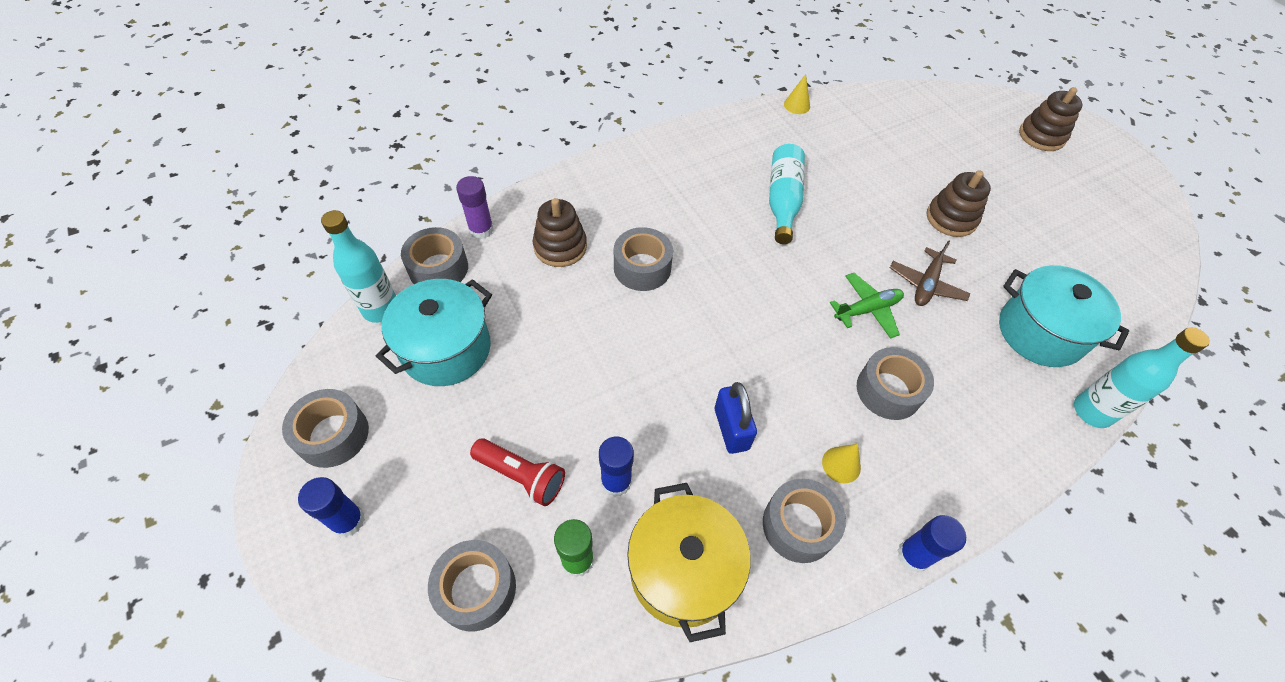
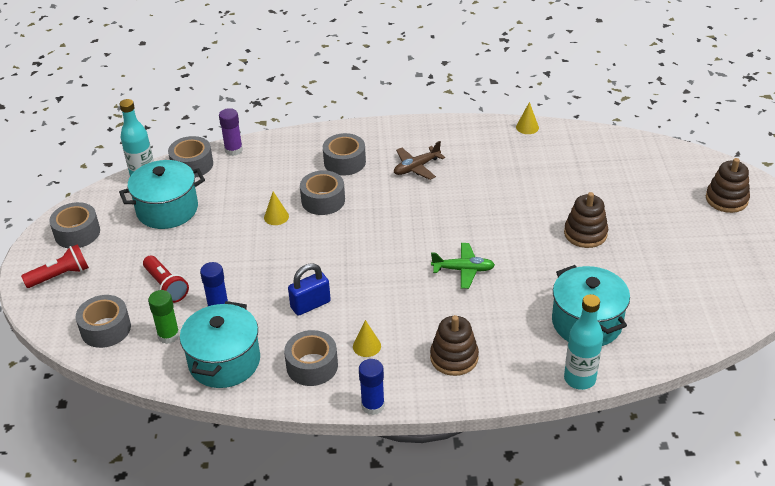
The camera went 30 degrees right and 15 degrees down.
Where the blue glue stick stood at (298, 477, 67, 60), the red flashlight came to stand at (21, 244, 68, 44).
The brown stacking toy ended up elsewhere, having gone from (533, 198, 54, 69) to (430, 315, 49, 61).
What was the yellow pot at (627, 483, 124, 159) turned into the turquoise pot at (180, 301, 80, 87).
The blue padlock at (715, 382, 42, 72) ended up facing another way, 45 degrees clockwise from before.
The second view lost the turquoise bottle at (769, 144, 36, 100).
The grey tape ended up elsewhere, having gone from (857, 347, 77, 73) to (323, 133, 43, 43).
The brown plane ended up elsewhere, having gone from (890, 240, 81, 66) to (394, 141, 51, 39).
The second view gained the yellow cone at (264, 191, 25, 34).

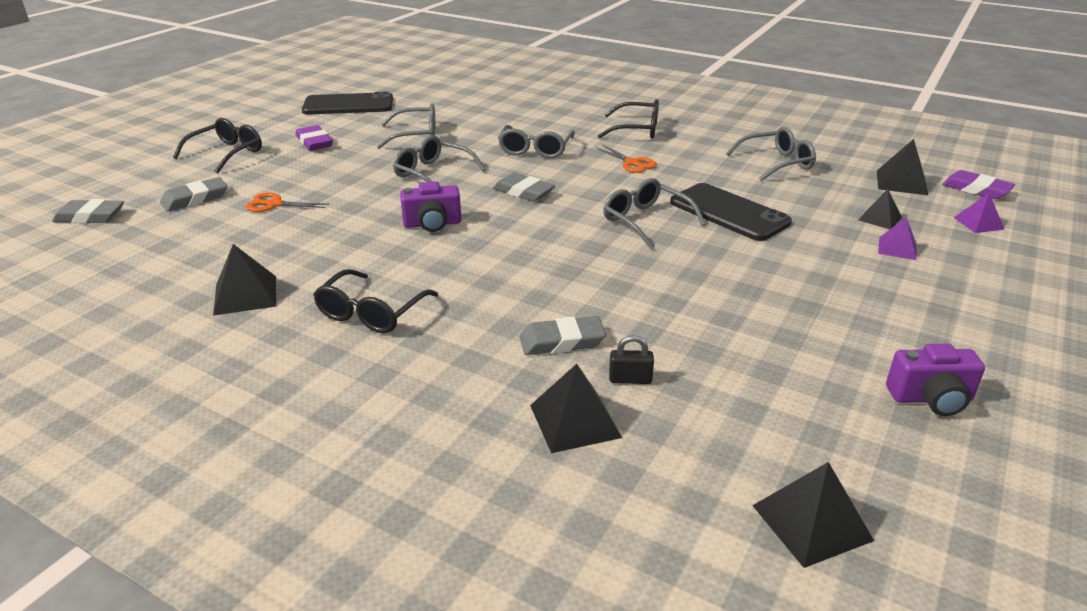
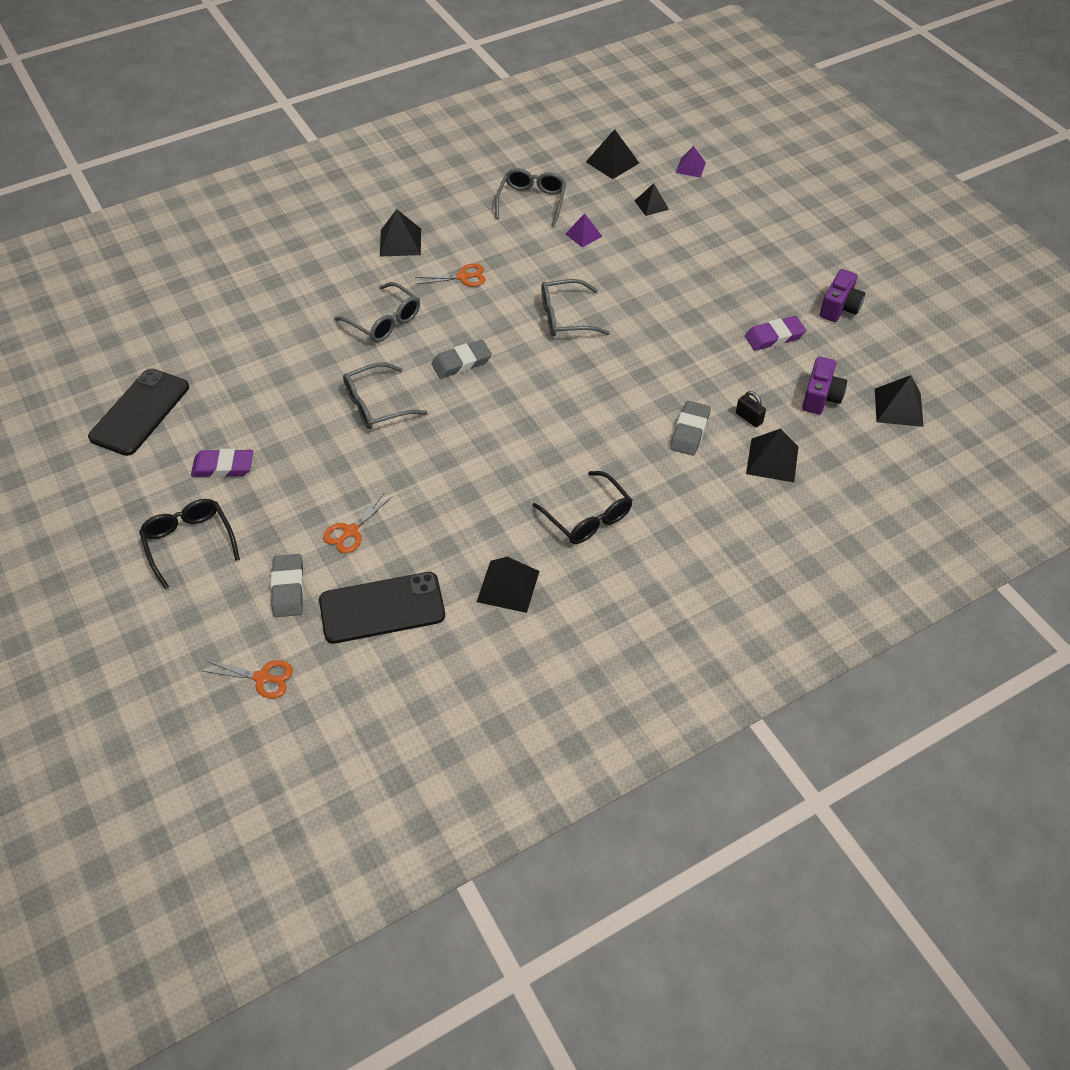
The camera went 60 degrees left and 20 degrees up.
Where the grey eraser stood at (52, 199, 72, 24), the orange scissors came to stand at (203, 660, 90, 39).
The second view lost the grey glasses at (377, 103, 59, 46).
The purple camera ended up elsewhere, having gone from (400, 181, 61, 51) to (802, 357, 45, 57).
Where the black glasses stood at (598, 99, 61, 40), the black pyramid came to stand at (380, 209, 41, 47).
The black padlock at (609, 335, 45, 49) ended up facing another way, 75 degrees counterclockwise from before.
The black phone ended up elsewhere, having gone from (670, 183, 122, 58) to (319, 572, 126, 72).
The purple pyramid ended up elsewhere, having gone from (878, 217, 39, 43) to (565, 213, 38, 35).
The purple eraser ended up elsewhere, having gone from (942, 170, 73, 29) to (745, 316, 61, 35).

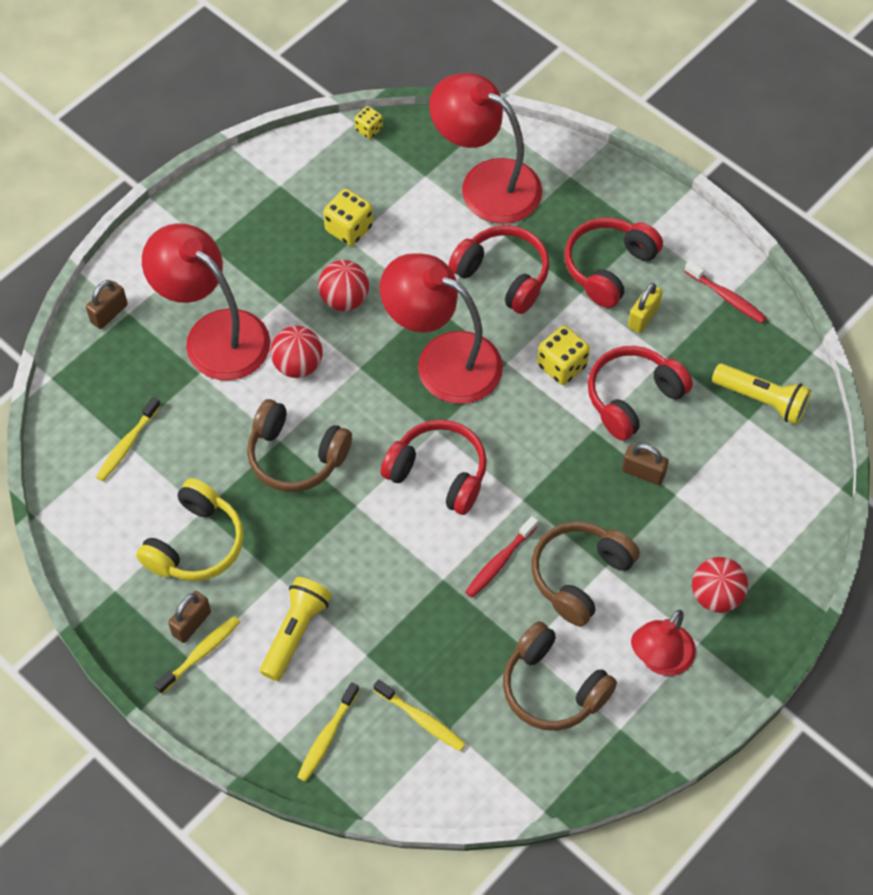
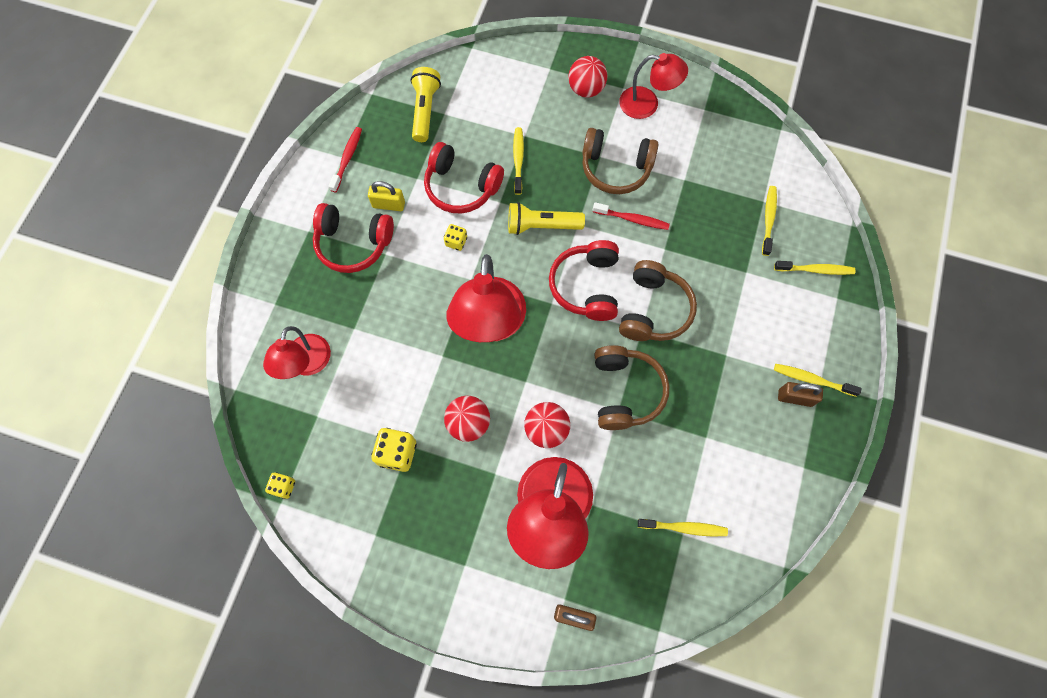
The camera went 115 degrees left and 10 degrees up.
The second view lost the yellow headphones at (136, 478, 108, 103).
The yellow flashlight ended up elsewhere, having gone from (260, 577, 72, 104) to (508, 202, 77, 33).
The size of the red lamp at (429, 73, 113, 151) changed by a factor of 0.62.
The second view lost the red headphones at (449, 225, 100, 89).
The brown headphones ended up elsewhere, having gone from (503, 621, 114, 110) to (619, 260, 78, 81).
The size of the yellow dice at (537, 326, 53, 59) changed by a factor of 0.59.
Where the brown padlock stood at (622, 444, 47, 41), the yellow toothbrush came to stand at (513, 127, 11, 68).

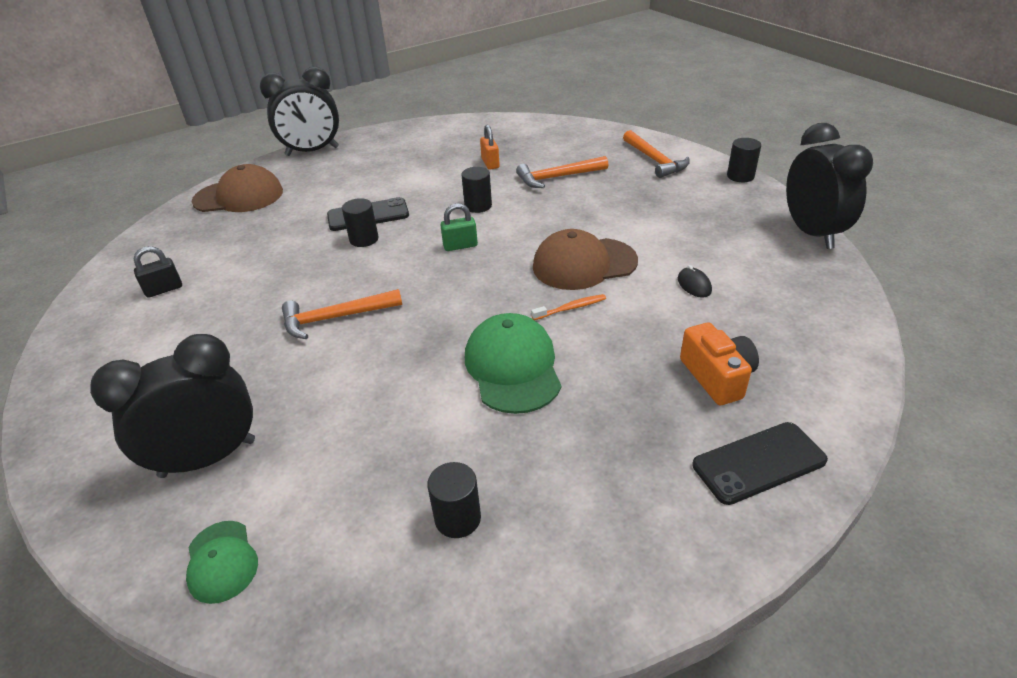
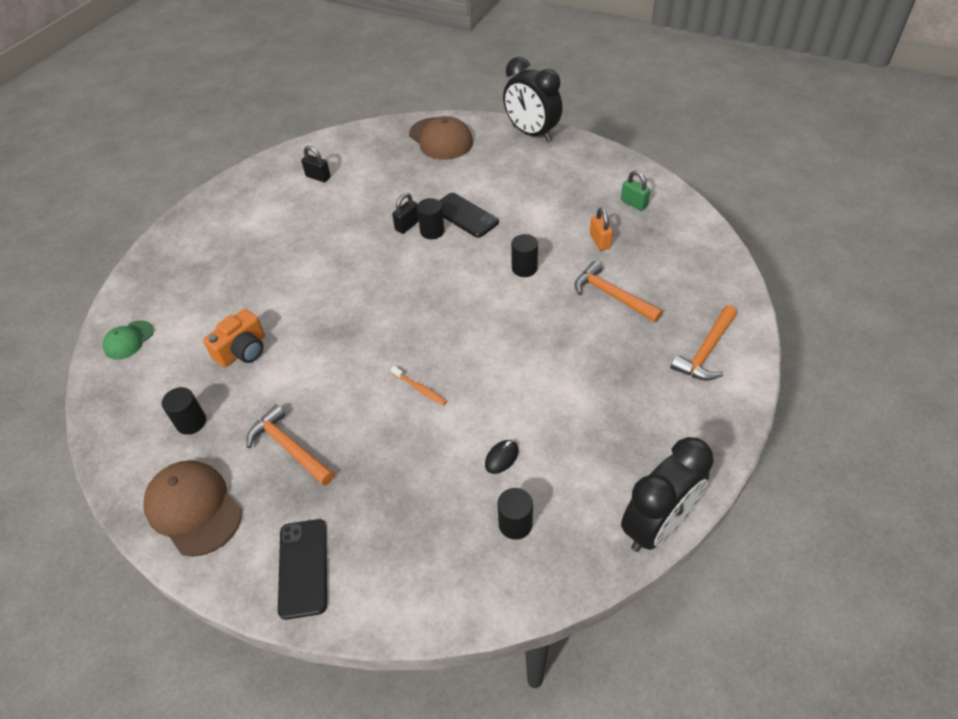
The camera went 60 degrees right and 10 degrees up.
The second view lost the black clock at (90, 334, 165, 144).
The orange hammer ended up elsewhere, having gone from (282, 289, 120, 50) to (247, 405, 87, 81).
The green padlock ended up elsewhere, having gone from (440, 203, 38, 48) to (621, 171, 30, 40).
The second view lost the green cap at (465, 313, 96, 101).
The orange padlock at (480, 124, 20, 46) ended up facing another way, 60 degrees counterclockwise from before.
The brown cap ended up elsewhere, having gone from (533, 229, 105, 61) to (143, 460, 99, 97).
The orange camera ended up elsewhere, having gone from (680, 323, 79, 82) to (203, 309, 62, 58).
The black phone at (692, 422, 136, 83) ended up facing another way, 45 degrees clockwise from before.
The black cylinder ended up elsewhere, having gone from (727, 138, 34, 44) to (497, 488, 36, 52).
The second view gained the black padlock at (392, 193, 27, 41).

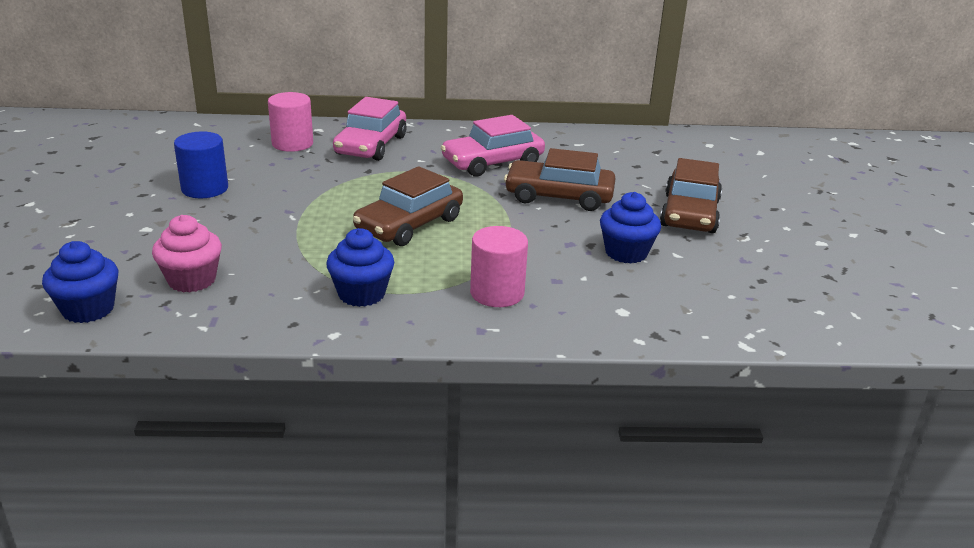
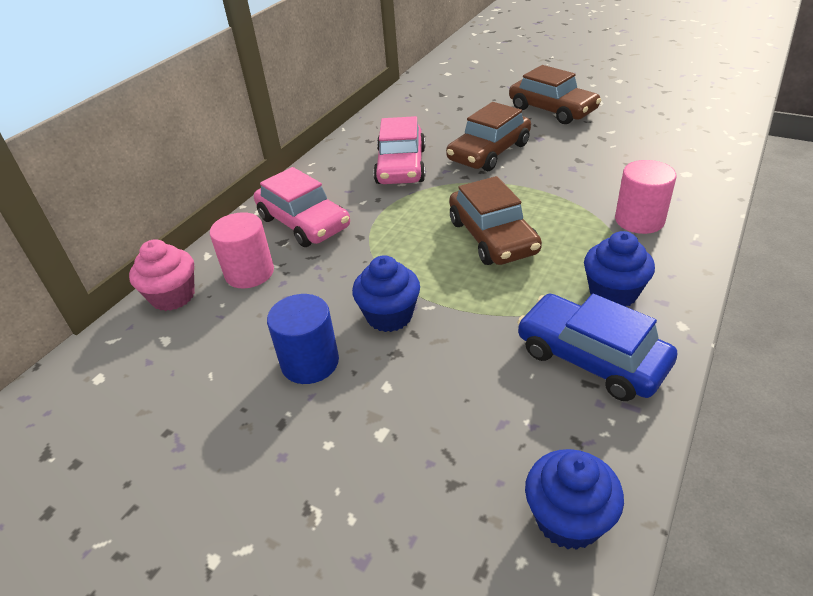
The camera went 55 degrees left and 10 degrees up.
The pink cupcake ended up elsewhere, having gone from (152, 215, 70, 78) to (129, 239, 66, 72).
The blue cupcake ended up elsewhere, having gone from (600, 192, 61, 72) to (352, 255, 68, 77).
The second view gained the blue car at (517, 294, 160, 107).

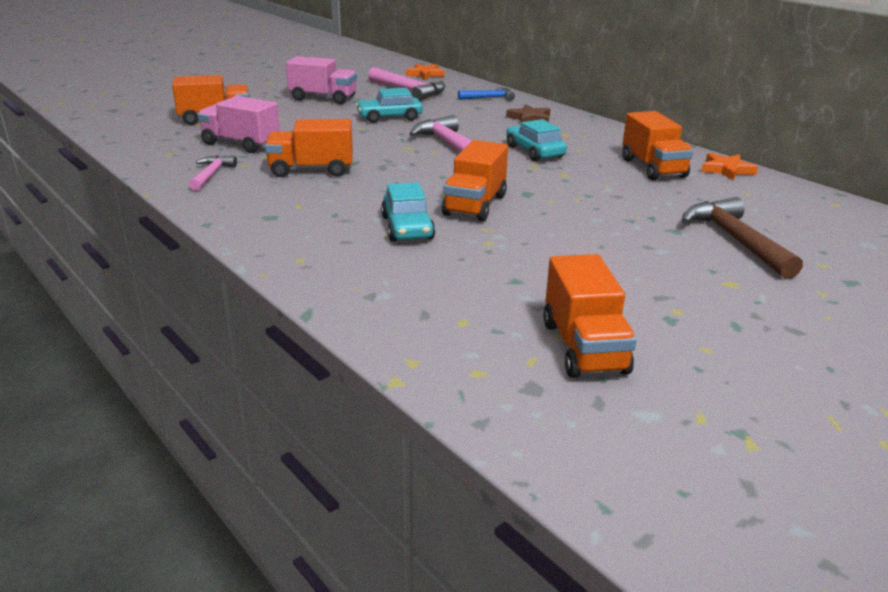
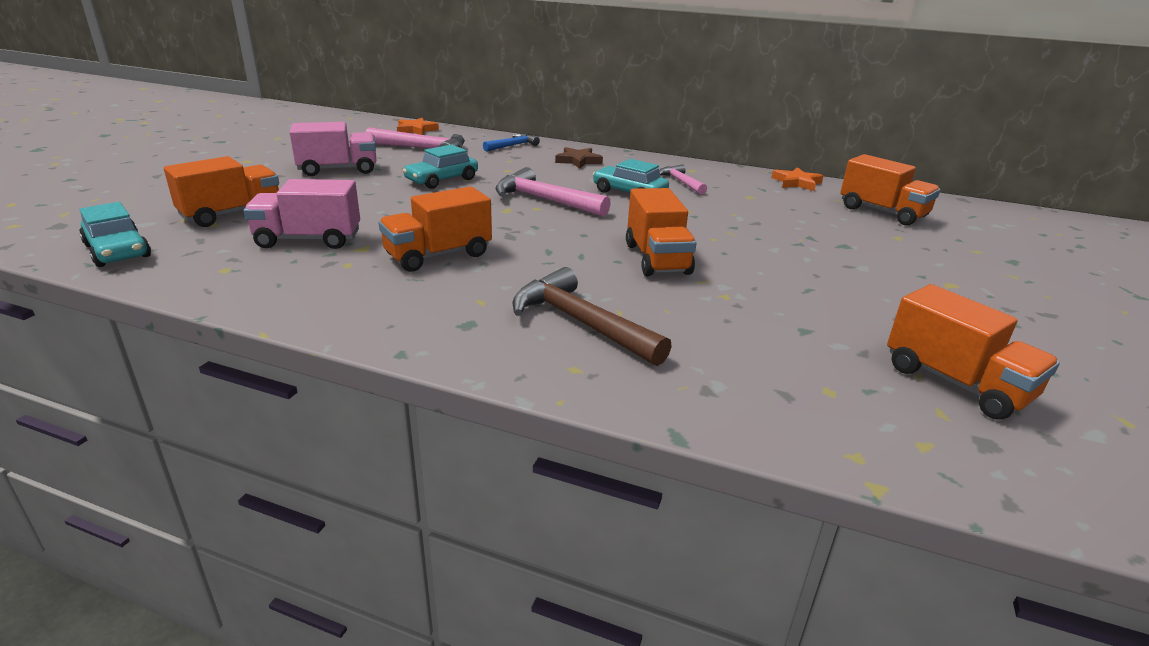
The camera went 30 degrees left and 0 degrees up.
The pink hammer ended up elsewhere, having gone from (189, 155, 48, 36) to (659, 164, 48, 31).
The turquoise car ended up elsewhere, having gone from (381, 182, 54, 60) to (79, 202, 72, 65).
The orange truck ended up elsewhere, having gone from (622, 111, 72, 69) to (840, 154, 100, 72).
The brown hammer ended up elsewhere, having gone from (682, 197, 121, 82) to (513, 267, 159, 99).

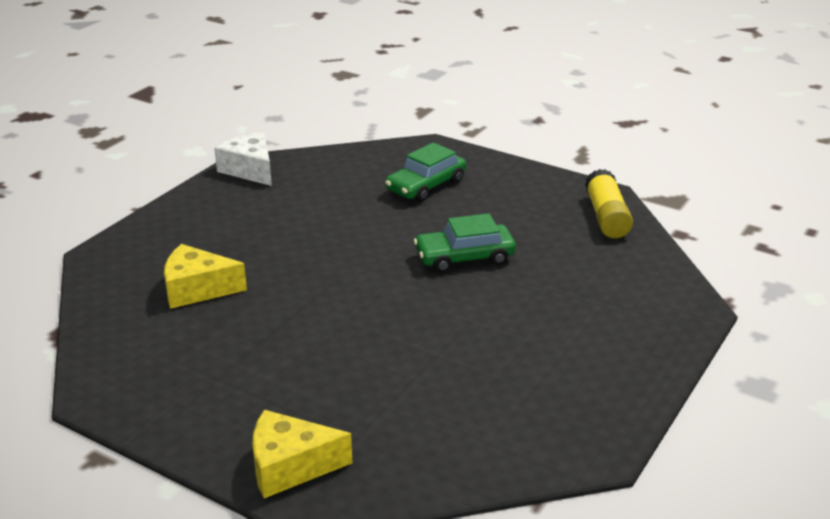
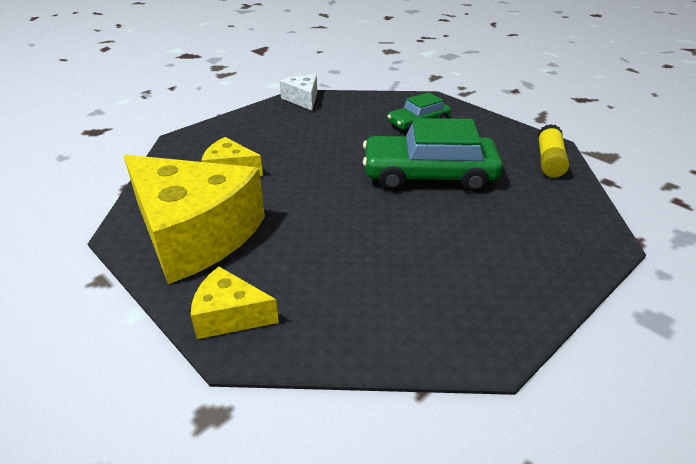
The camera went 15 degrees right and 5 degrees up.
The size of the green car at (414, 213, 102, 59) changed by a factor of 1.78.
The second view gained the yellow cheese at (124, 155, 141, 129).

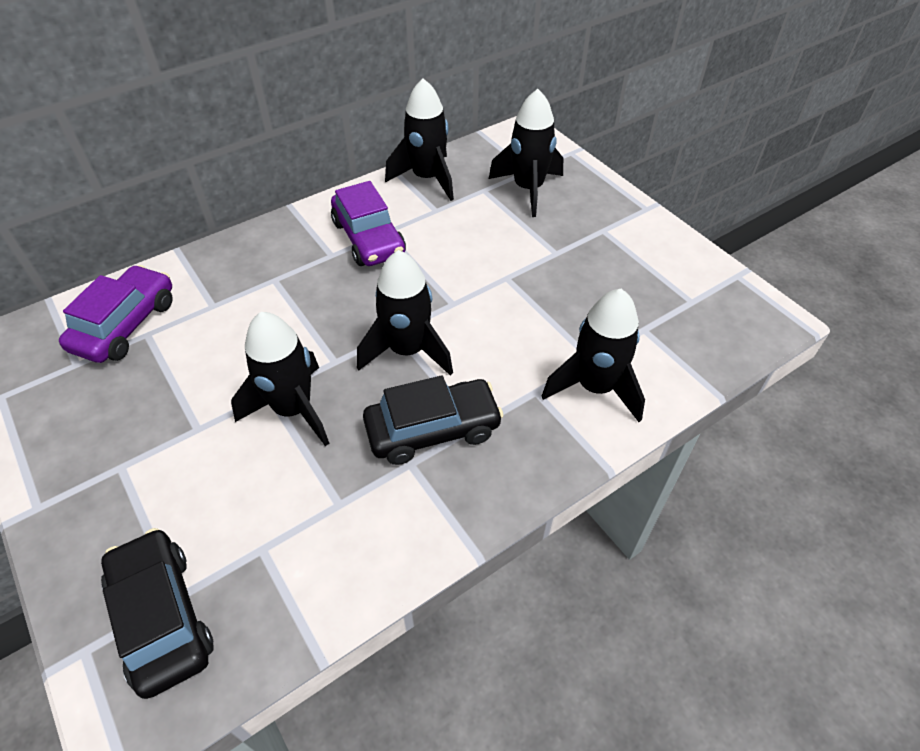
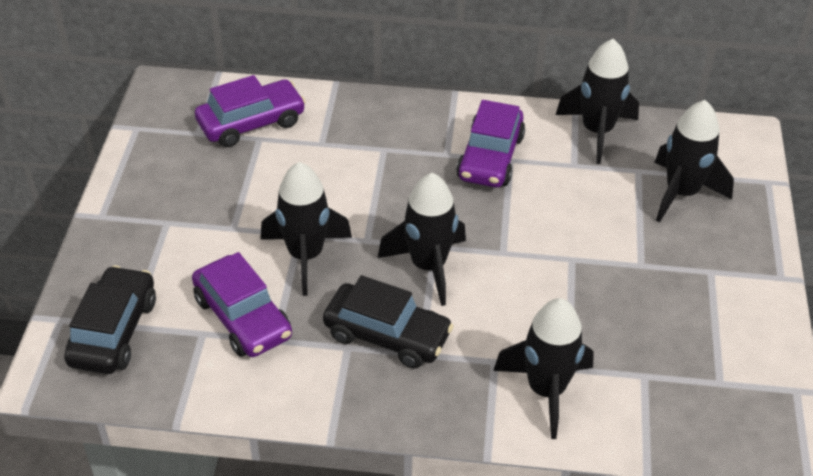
The camera went 40 degrees right and 5 degrees down.
The second view gained the purple car at (192, 252, 100, 105).

